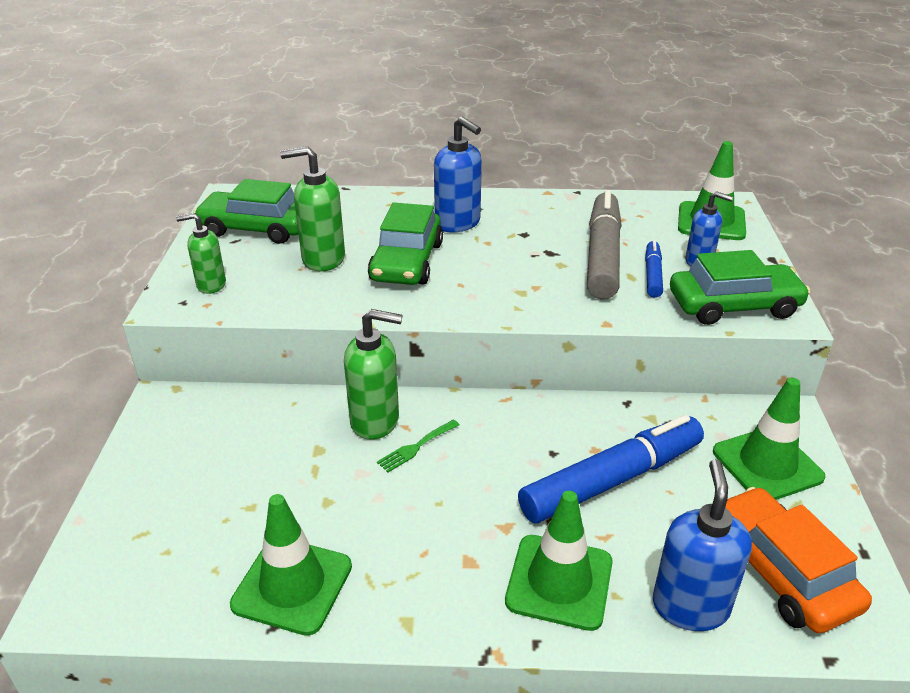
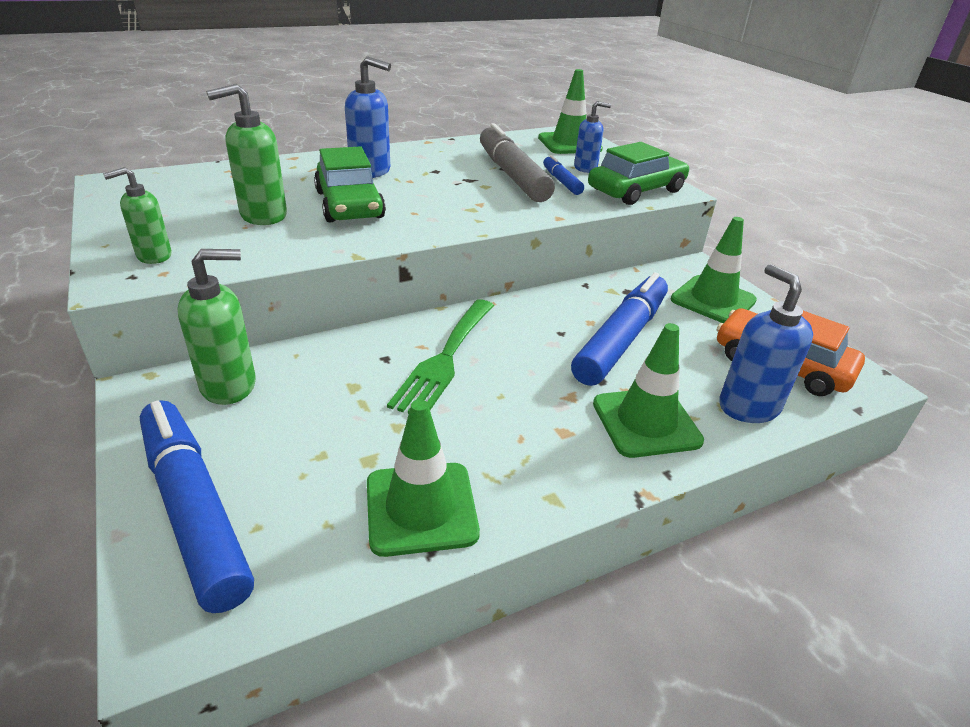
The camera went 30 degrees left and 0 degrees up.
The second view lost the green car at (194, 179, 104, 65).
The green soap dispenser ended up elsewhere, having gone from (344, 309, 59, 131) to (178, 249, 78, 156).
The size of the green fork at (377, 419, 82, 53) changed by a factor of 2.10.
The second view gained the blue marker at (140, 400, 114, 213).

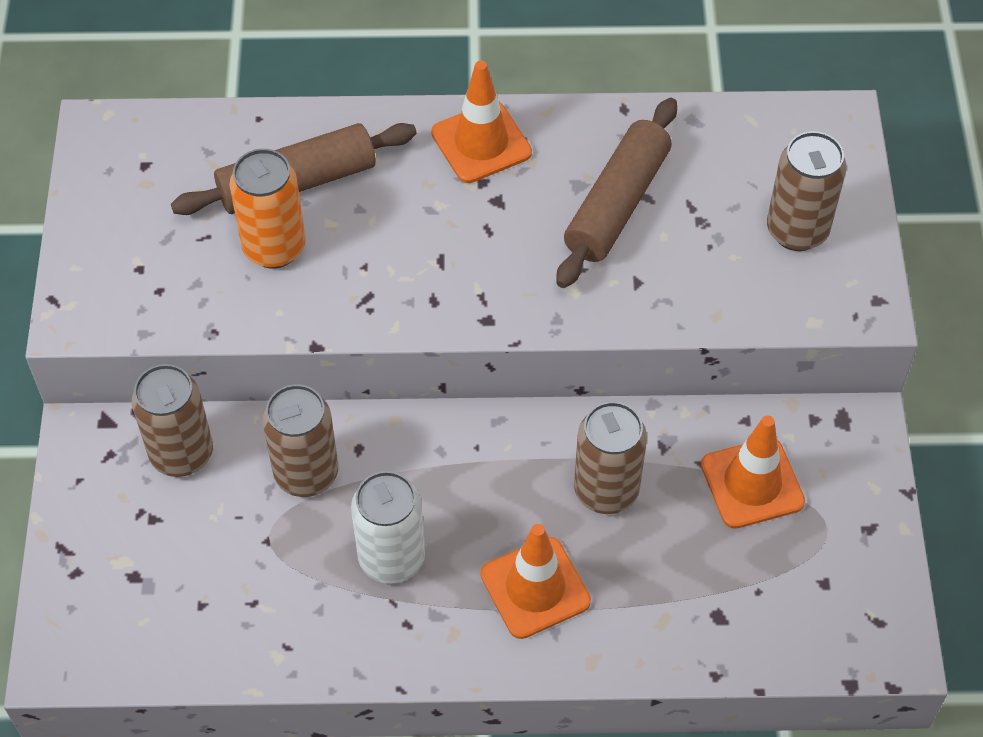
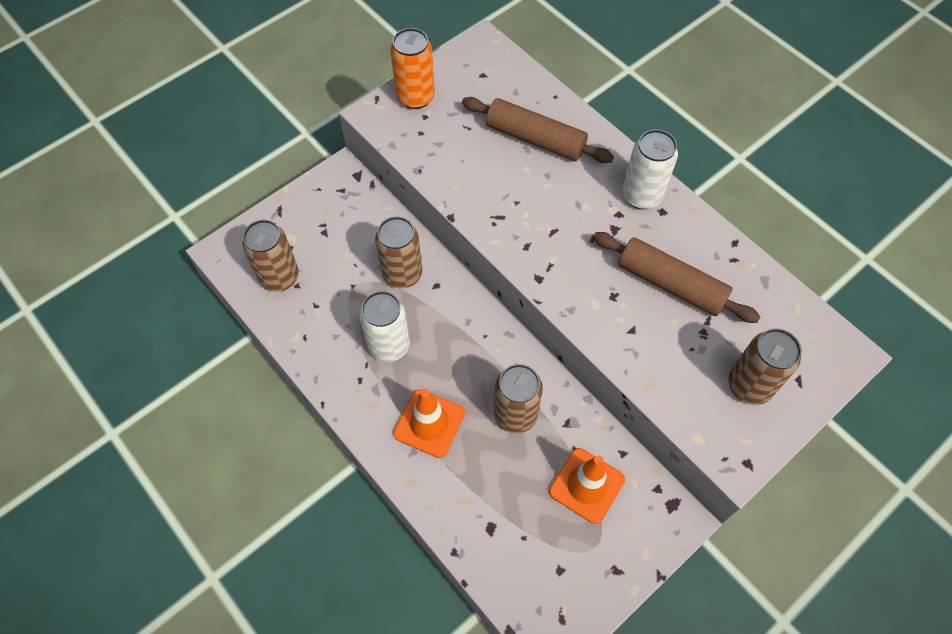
The camera went 50 degrees right and 5 degrees up.
The brown can ended up elsewhere, having gone from (132, 364, 81, 113) to (242, 220, 57, 72).
The orange can ended up elsewhere, having gone from (230, 149, 76, 119) to (390, 28, 45, 81).
Where the orange traffic cone stood at (431, 61, 101, 122), the white can came to stand at (622, 129, 56, 80).
The brown rolling pin at (557, 98, 120, 190) ended up facing another way, 45 degrees clockwise from before.

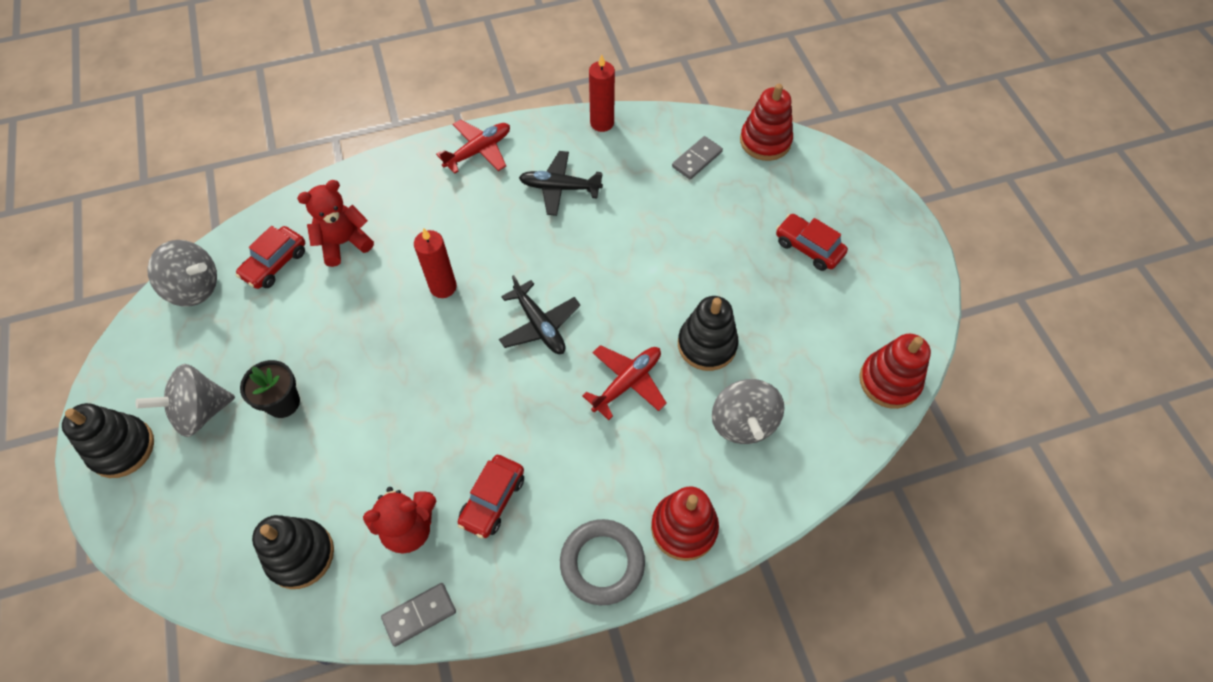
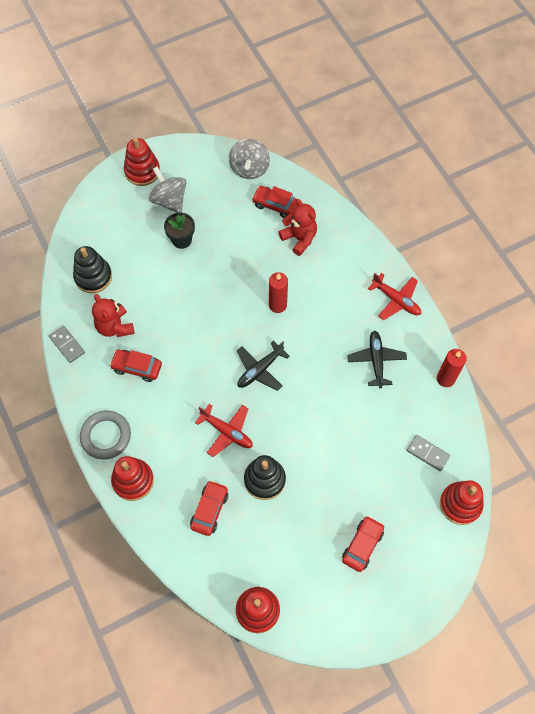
The camera went 80 degrees right and 5 degrees up.
What was the black stacking toy at (62, 403, 92, 75) turned into the red stacking toy at (124, 138, 36, 48).
Where the grey spinning top stood at (712, 379, 73, 65), the red car came to stand at (190, 480, 38, 56).

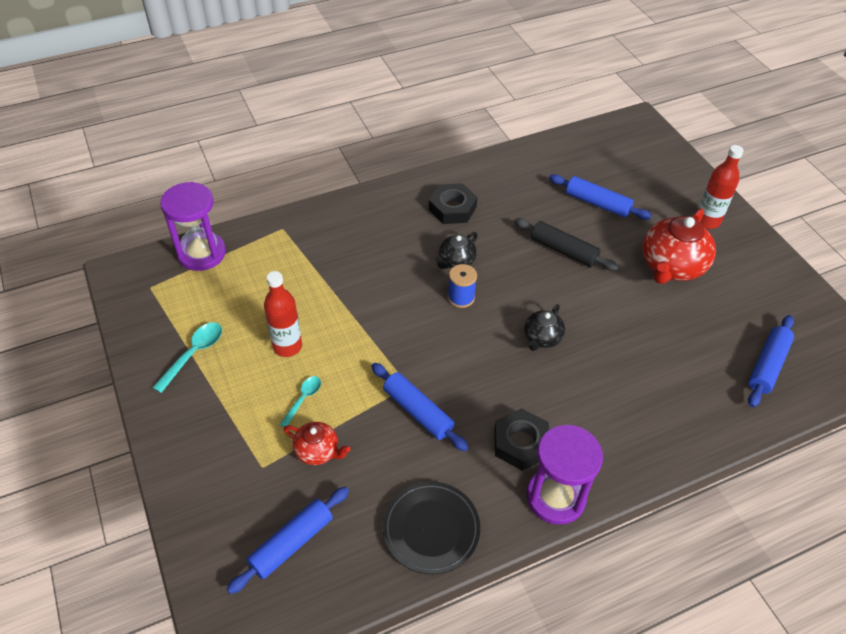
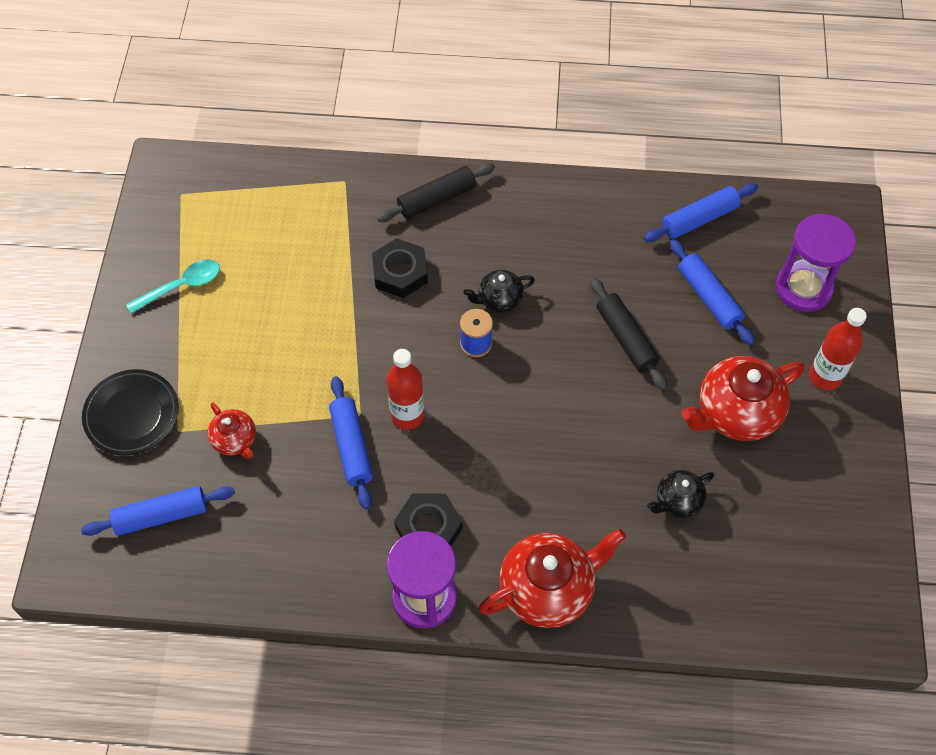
The camera went 30 degrees right and 10 degrees up.
The purple hourglass ended up elsewhere, having gone from (160, 182, 66, 89) to (776, 214, 80, 98).
The red bottle ended up elsewhere, having gone from (264, 271, 38, 86) to (386, 349, 39, 81).
The second view lost the turquoise spoon at (280, 376, 41, 51).
The black plate ended up elsewhere, having gone from (383, 481, 97, 93) to (82, 369, 97, 87).
The black nut ended up elsewhere, having gone from (429, 183, 48, 41) to (372, 238, 56, 60).
The black teapot ended up elsewhere, having gone from (524, 304, 41, 47) to (647, 470, 67, 48).
The blue rolling pin ended up elsewhere, having gone from (748, 315, 46, 92) to (644, 183, 114, 59).
The second view gained the black rolling pin at (376, 163, 119, 59).
The second view gained the red teapot at (479, 529, 147, 99).

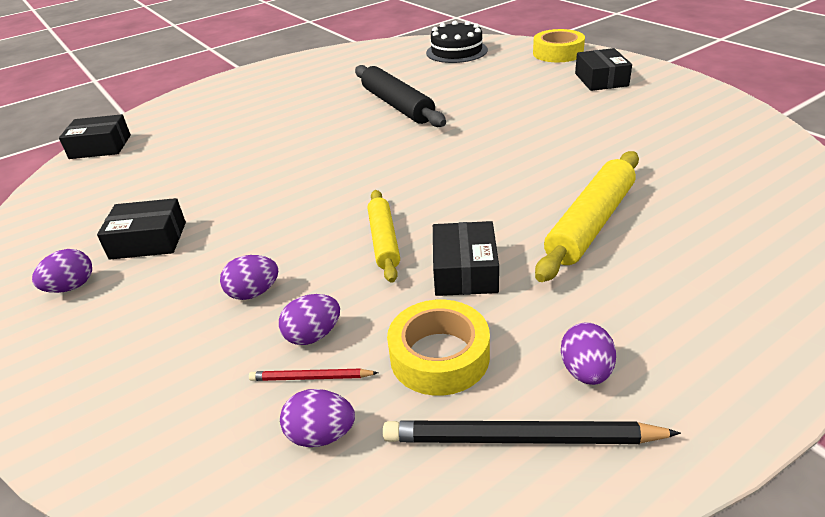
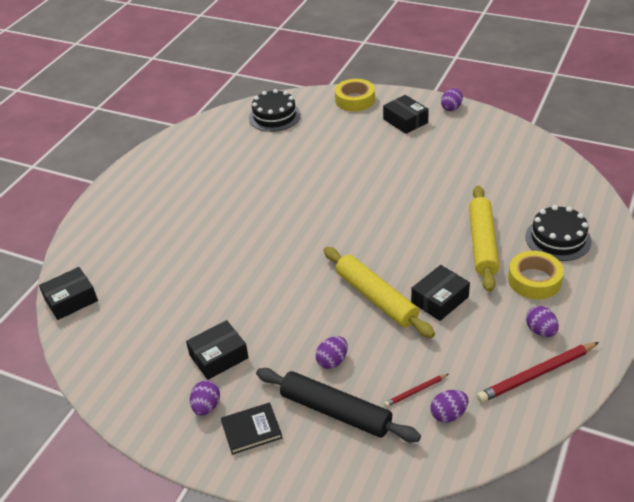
The camera went 30 degrees left and 5 degrees up.
The purple egg ended up elsewhere, having gone from (279, 294, 61, 51) to (441, 88, 22, 23).
The black rolling pin ended up elsewhere, having gone from (355, 65, 91, 62) to (256, 368, 165, 74).
The size of the yellow rolling pin at (368, 190, 32, 93) changed by a factor of 1.58.
What was the black pencil at (383, 421, 298, 23) turned into the red pencil at (477, 342, 122, 61).
The yellow tape ended up elsewhere, having gone from (387, 300, 103, 96) to (508, 251, 56, 48).
The black box at (433, 221, 66, 75) ended up facing another way, 75 degrees clockwise from before.
The second view gained the black book at (221, 402, 61, 53).
The second view gained the black cake at (525, 205, 67, 56).

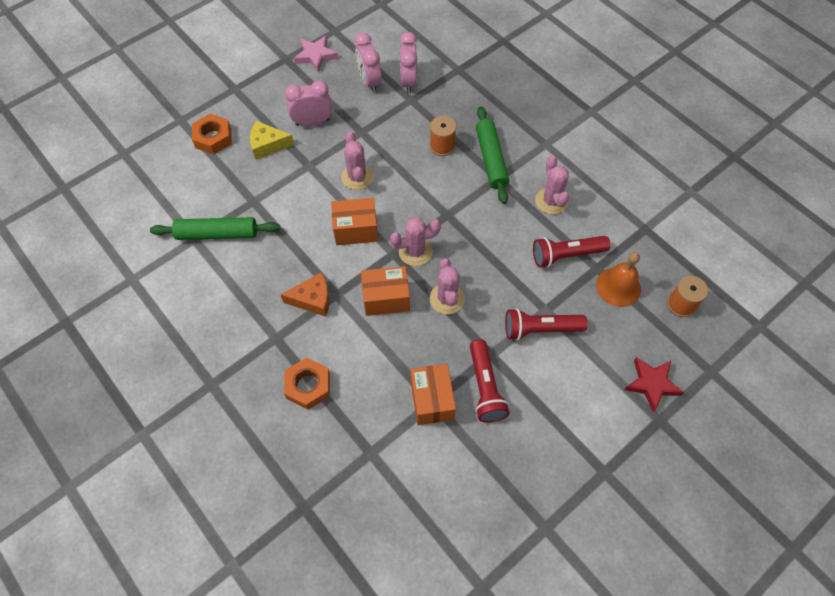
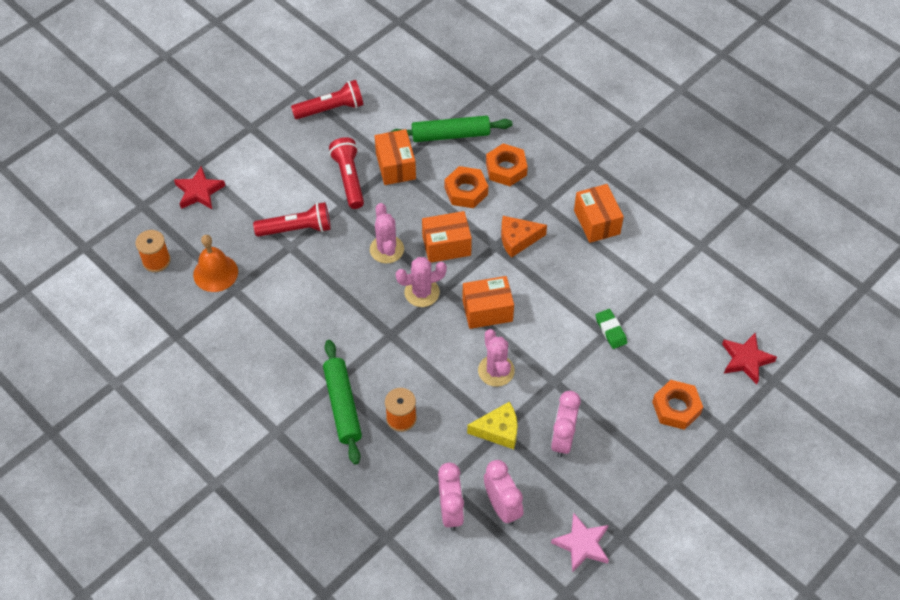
The camera went 175 degrees right and 5 degrees down.
The green rolling pin ended up elsewhere, having gone from (150, 217, 130, 23) to (390, 116, 123, 26).
The yellow cheese ended up elsewhere, having gone from (250, 121, 44, 39) to (467, 402, 51, 47).
The pink clock at (285, 80, 47, 46) ended up facing another way, 120 degrees clockwise from before.
The red flashlight ended up elsewhere, having gone from (533, 236, 78, 32) to (291, 80, 73, 39).
The second view lost the pink cactus at (535, 156, 34, 58).
The second view gained the orange nut at (445, 166, 43, 42).
The second view gained the orange box at (574, 184, 50, 59).
The second view gained the green eraser at (596, 309, 31, 40).
The second view gained the red star at (722, 333, 55, 51).

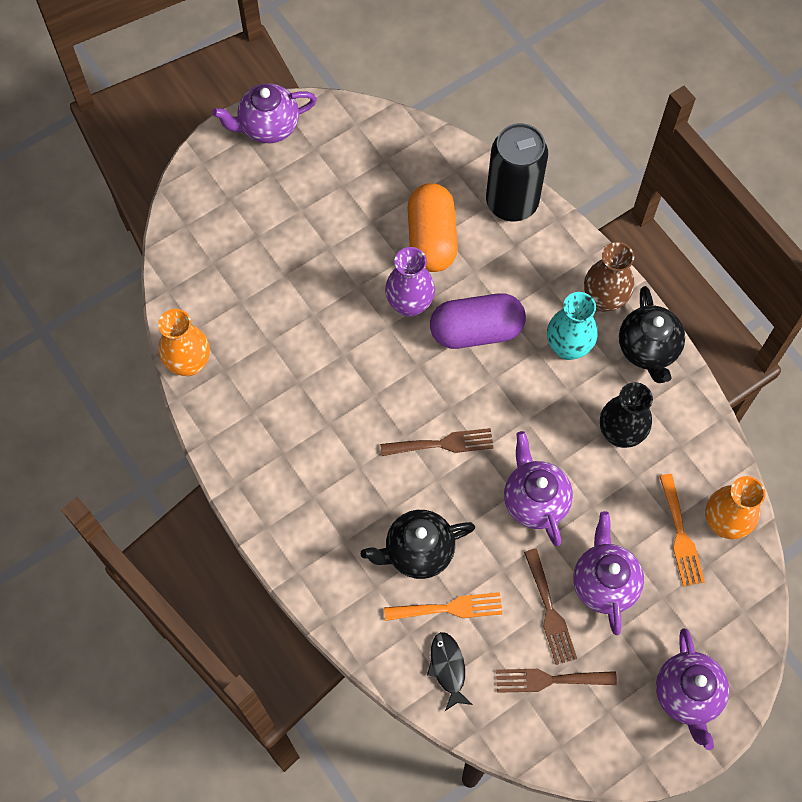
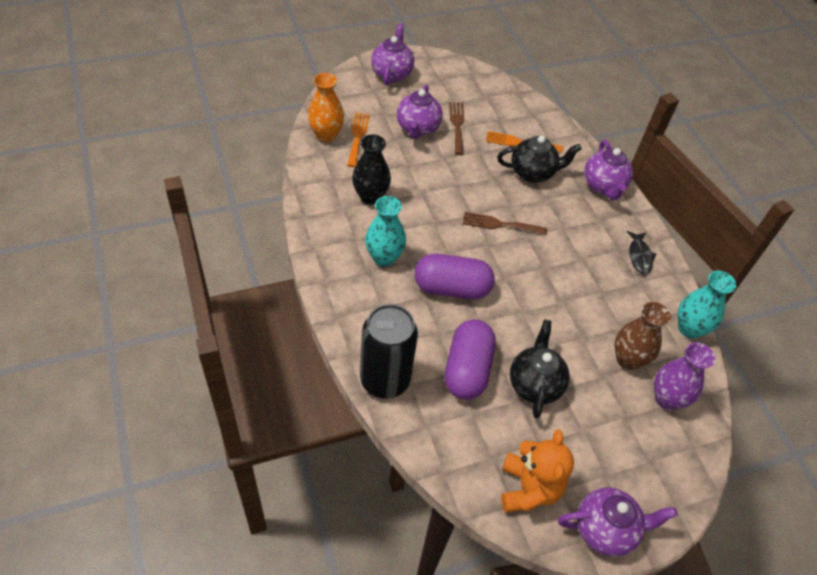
The camera went 170 degrees left and 15 degrees down.
What was the orange vase at (158, 309, 52, 67) turned into the turquoise vase at (678, 271, 58, 68).
The purple vase ended up elsewhere, having gone from (385, 247, 50, 70) to (654, 342, 61, 68).
What was the orange capsule at (408, 183, 50, 89) turned into the purple capsule at (444, 319, 52, 81).
The black fish ended up elsewhere, having gone from (427, 632, 46, 79) to (627, 231, 29, 43).
The second view lost the brown fork at (496, 669, 121, 24).
The purple teapot ended up elsewhere, having gone from (504, 431, 69, 115) to (584, 140, 49, 60).
The brown vase ended up elsewhere, having gone from (584, 242, 50, 70) to (615, 302, 56, 68).
The black teapot ended up elsewhere, having gone from (619, 286, 66, 97) to (510, 319, 60, 100).
The second view gained the orange teddy bear at (501, 429, 73, 84).

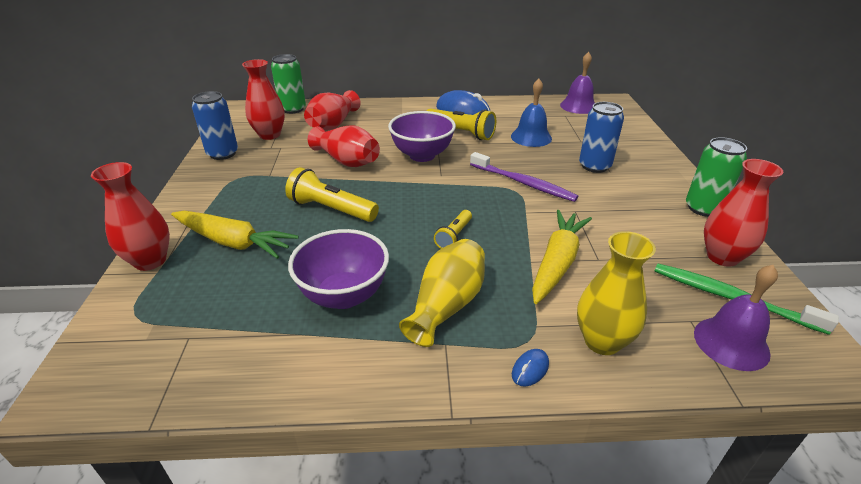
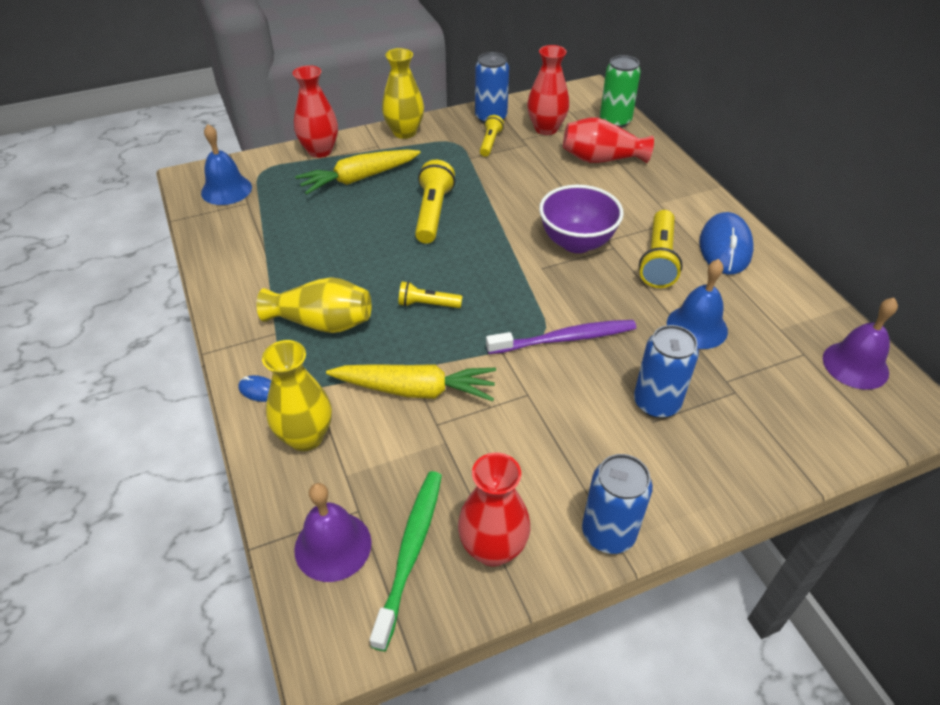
The camera went 70 degrees right and 10 degrees up.
The yellow carrot at (171, 211, 128, 48) ended up facing another way, 60 degrees clockwise from before.
The second view lost the purple bowl at (288, 229, 101, 80).
The second view lost the red vase at (308, 126, 72, 41).
The purple toothbrush at (470, 152, 108, 50) ended up facing another way, 120 degrees counterclockwise from before.
What was the green can at (686, 137, 61, 80) turned into the blue can at (582, 454, 71, 100).
The second view gained the blue bell at (201, 124, 51, 81).
The second view gained the yellow vase at (382, 48, 42, 91).
The second view gained the yellow flashlight at (480, 115, 24, 42).

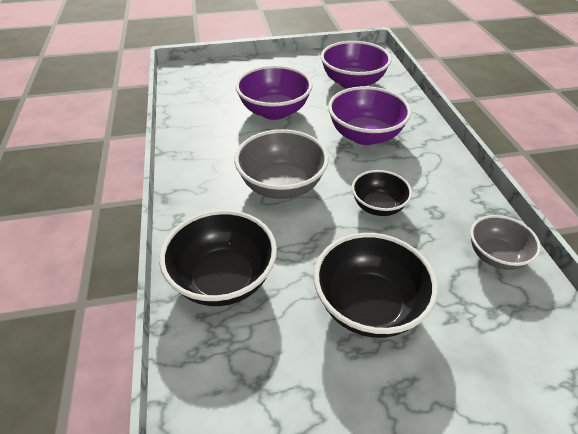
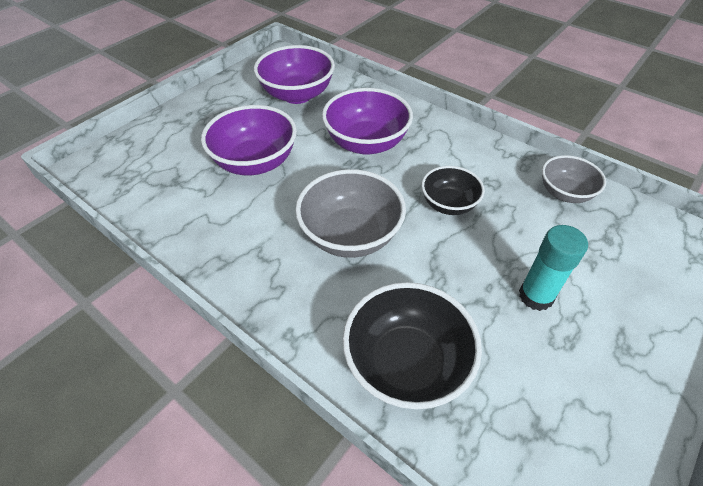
The camera went 40 degrees left and 5 degrees up.
Where the black bowl stood at (314, 233, 124, 105), the turquoise glue stick came to stand at (519, 225, 69, 86).

